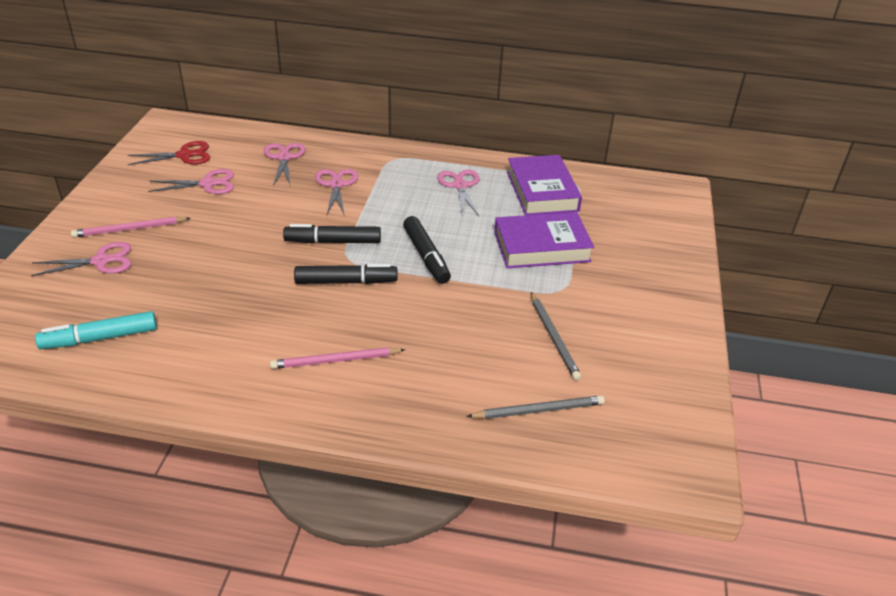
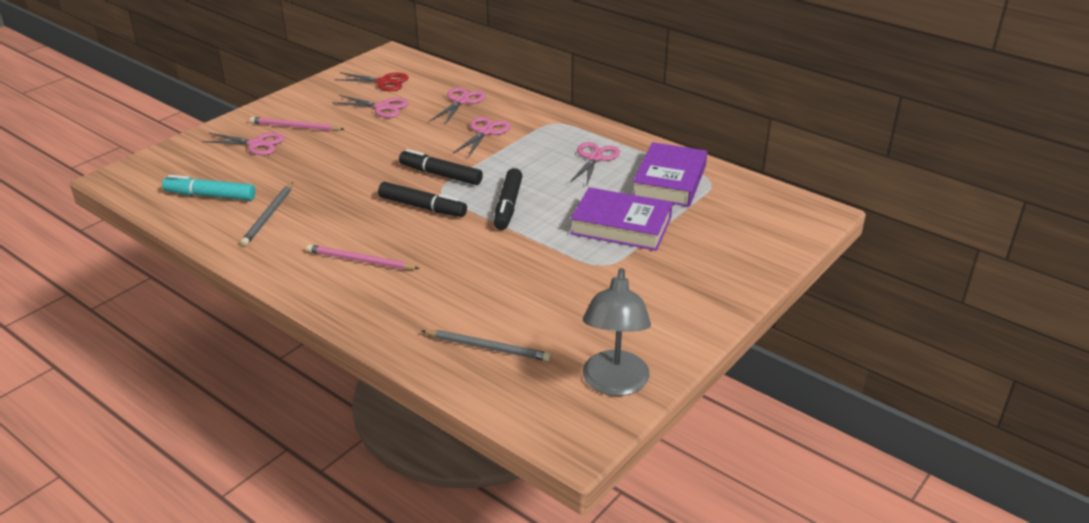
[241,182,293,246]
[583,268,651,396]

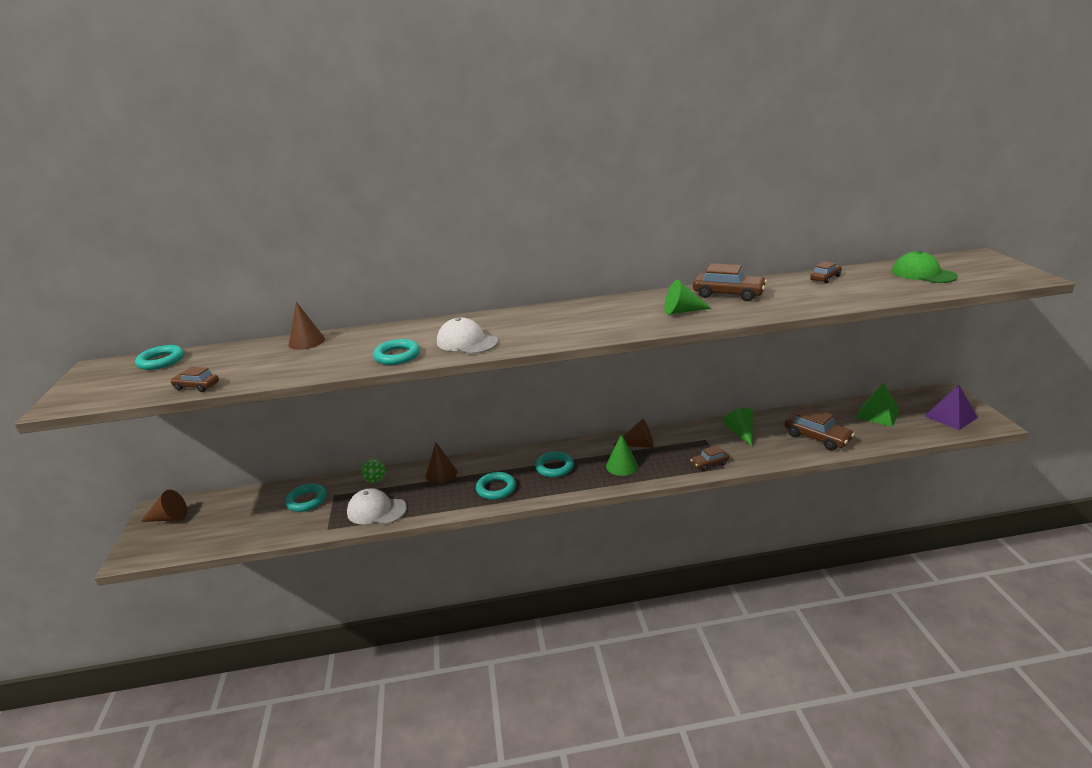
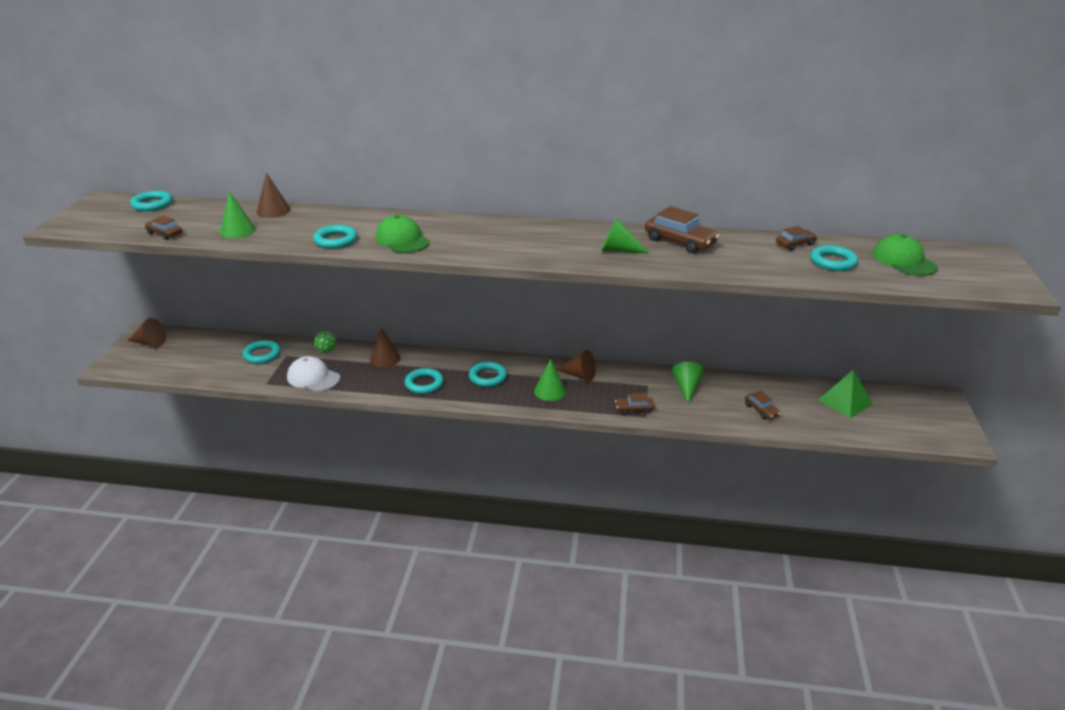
[376,215,430,253]
[925,385,978,430] (first image)
[745,390,780,420]
[220,191,256,238]
[810,245,858,271]

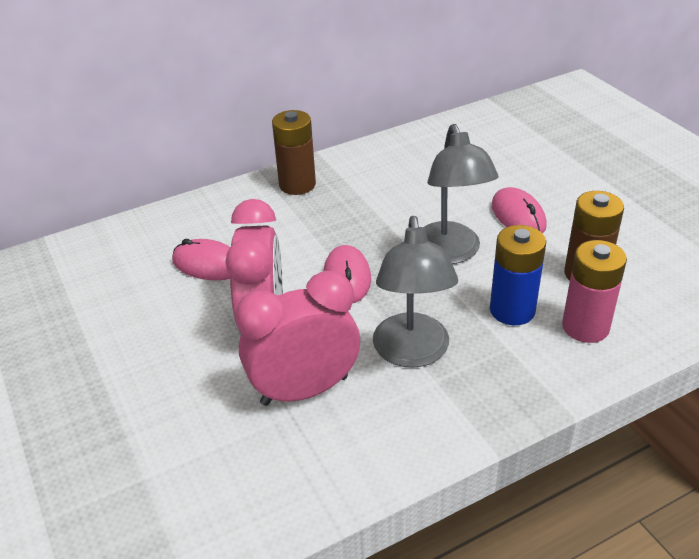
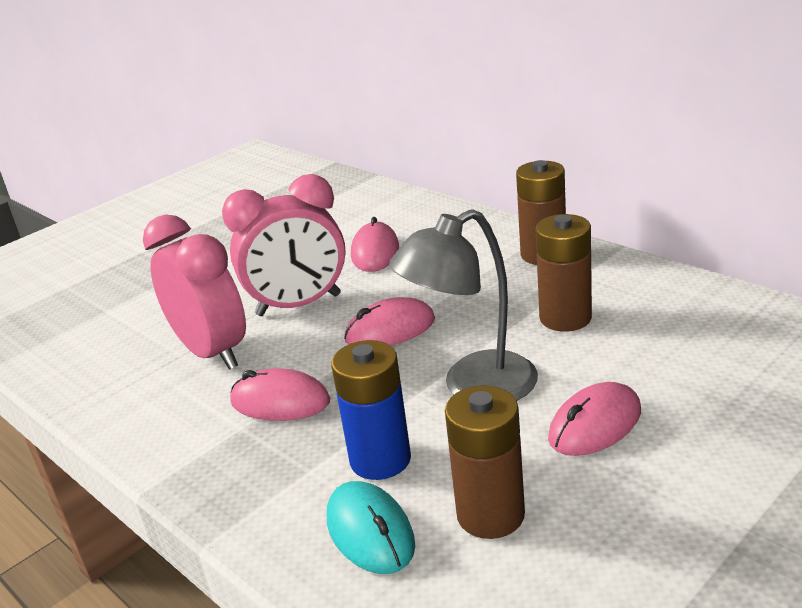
[230,368,330,421]
[327,481,415,574]
[535,214,592,332]

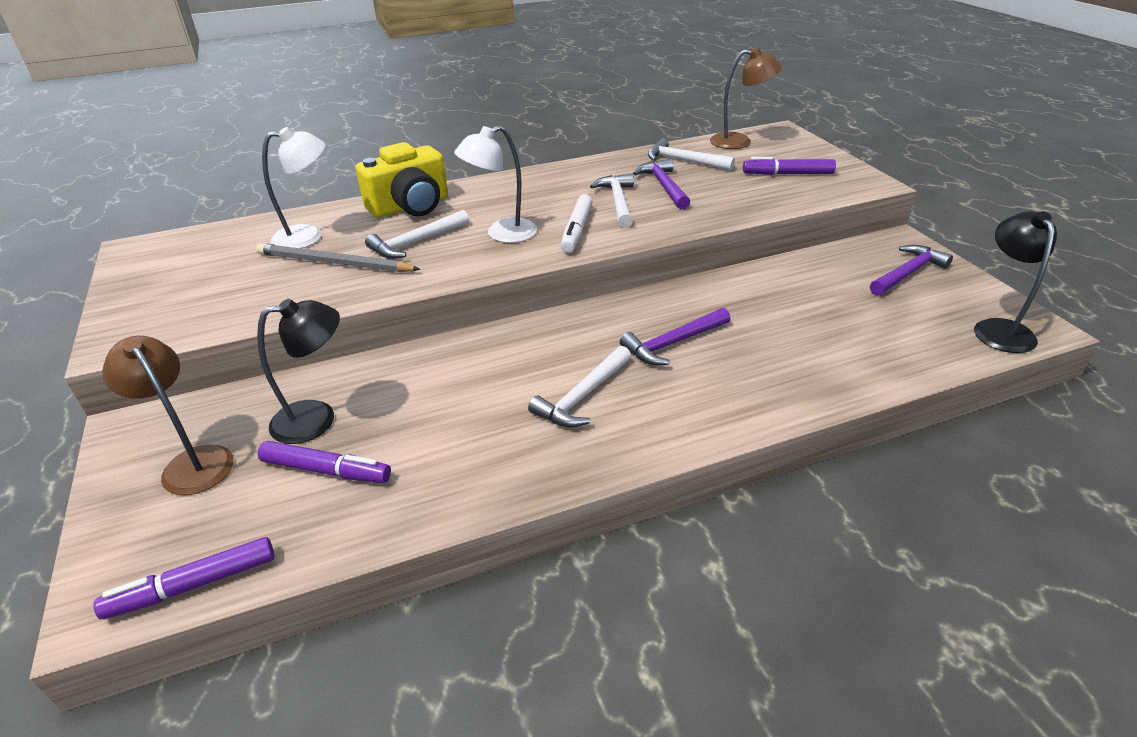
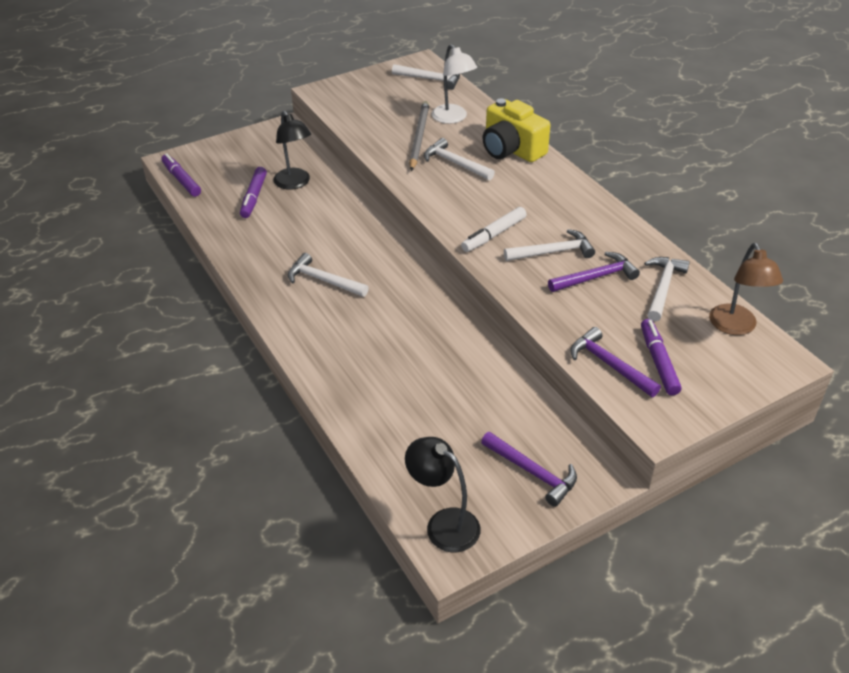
[454,125,537,243] (first image)
[461,207,527,252]
[405,437,481,552]
[570,327,661,397]
[102,336,234,495] (first image)
[392,64,460,90]

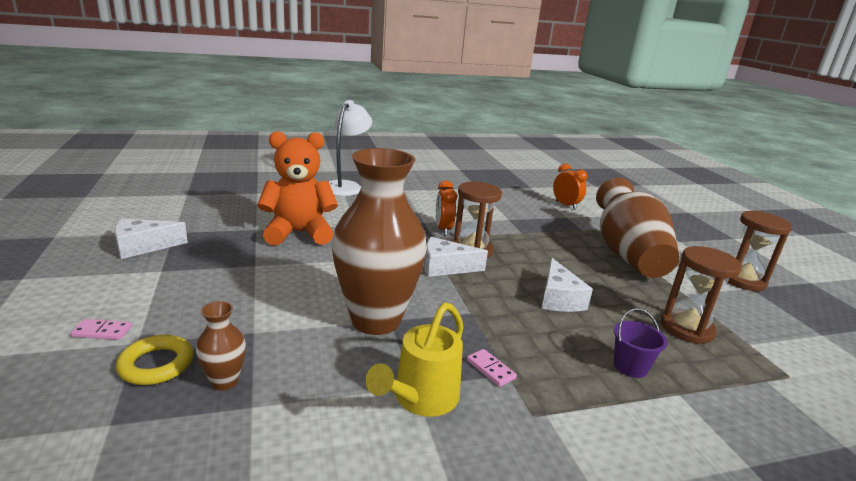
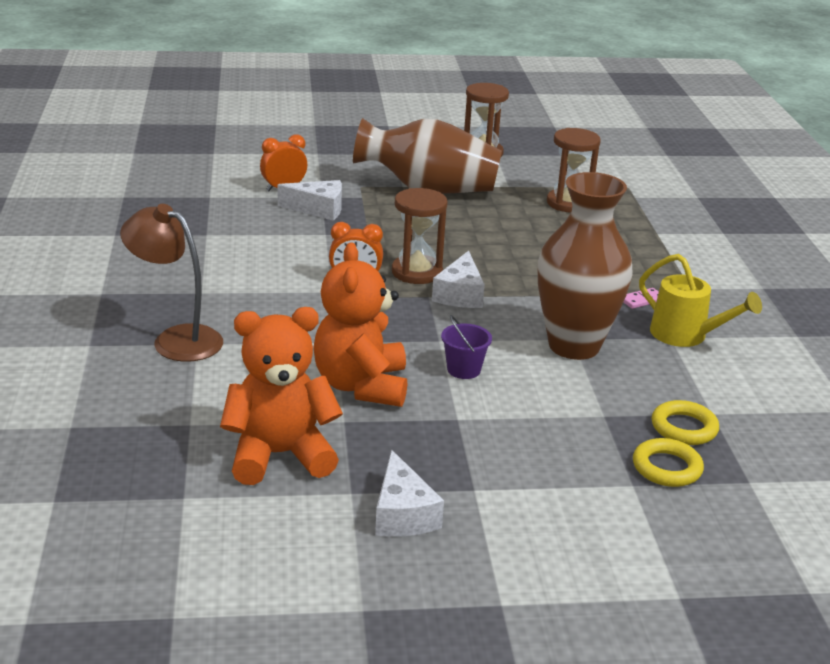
[120,204,223,362]
[278,180,342,221]
[652,400,719,445]
[441,315,492,379]
[71,319,132,340] (first image)
[220,307,343,485]

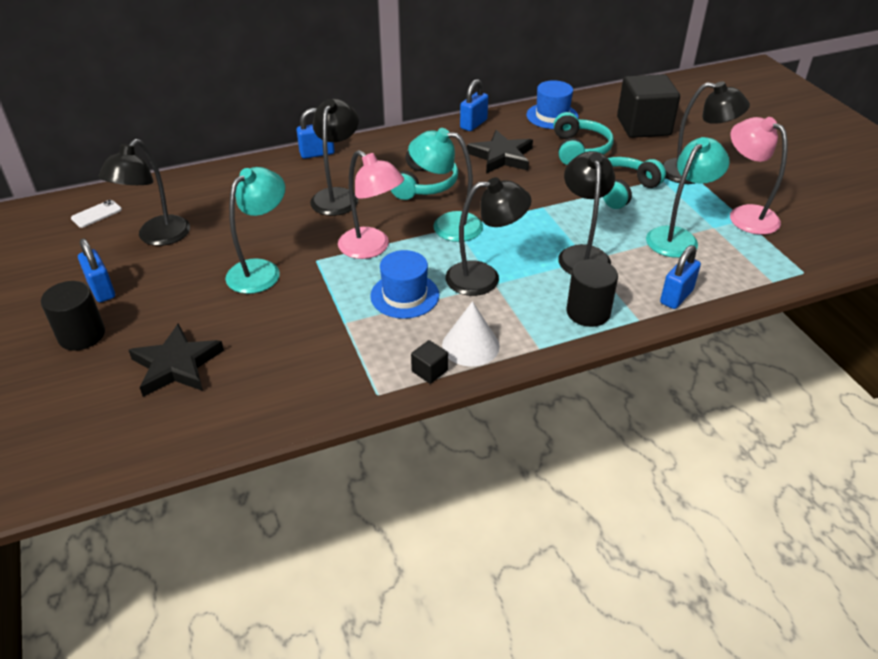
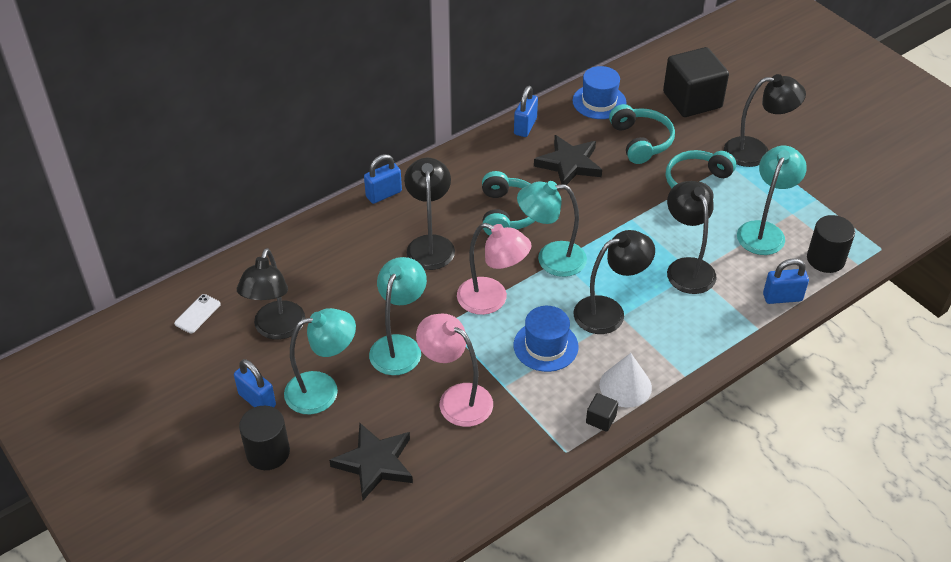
[416,314,493,427]
[763,258,809,304]
[807,215,855,273]
[284,308,356,415]

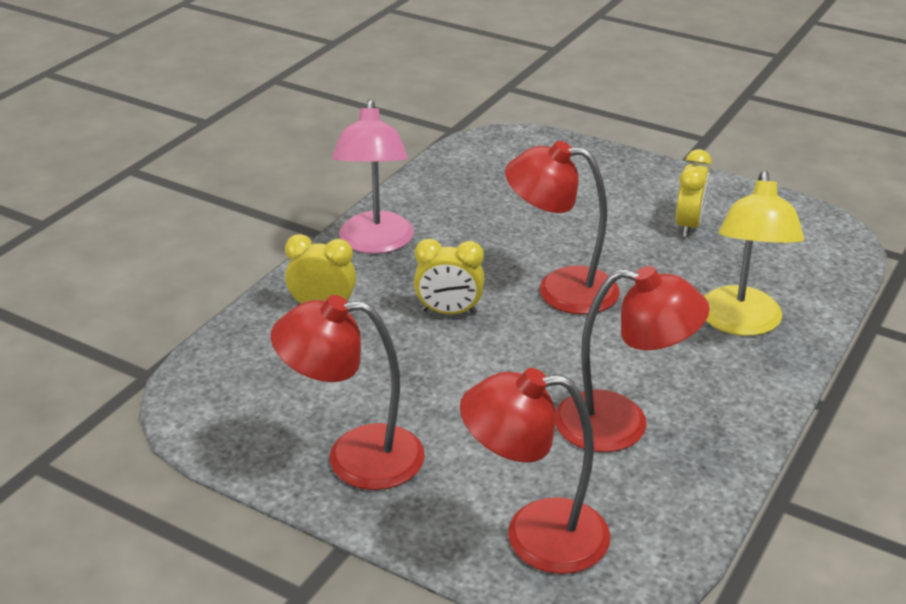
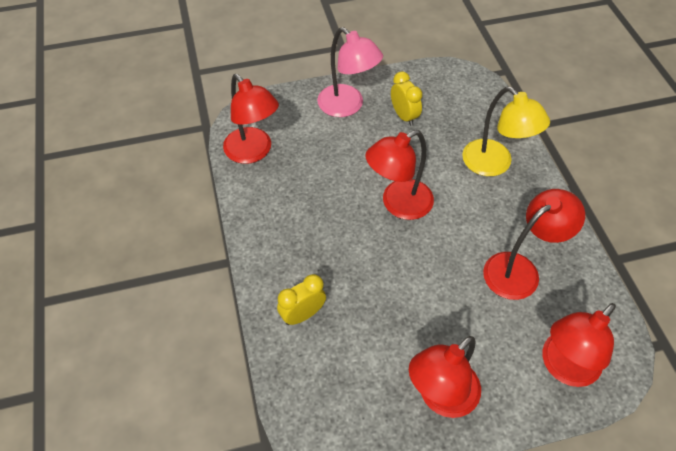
[317,27,383,117]
[414,239,484,315] (first image)
[223,74,279,164]

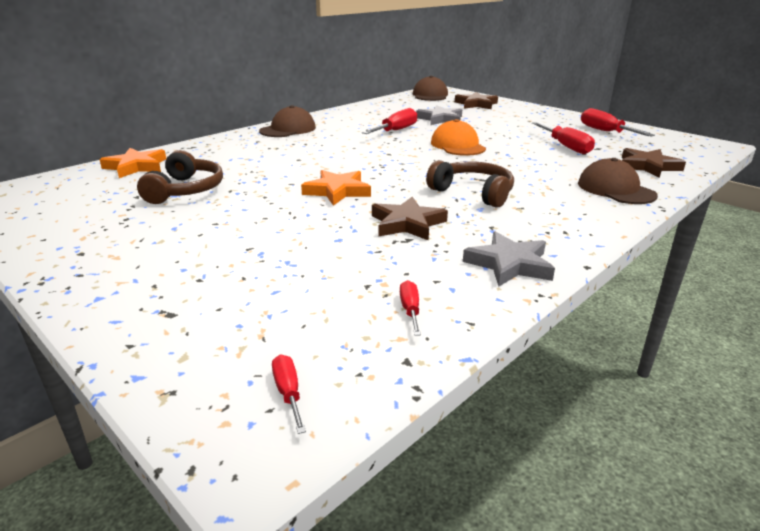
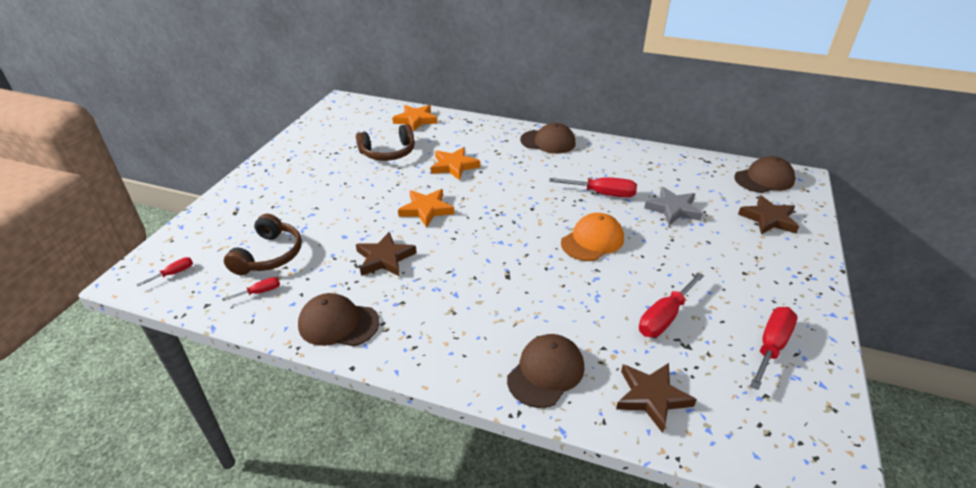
[224,214,302,275]
[298,293,380,346]
[431,147,480,180]

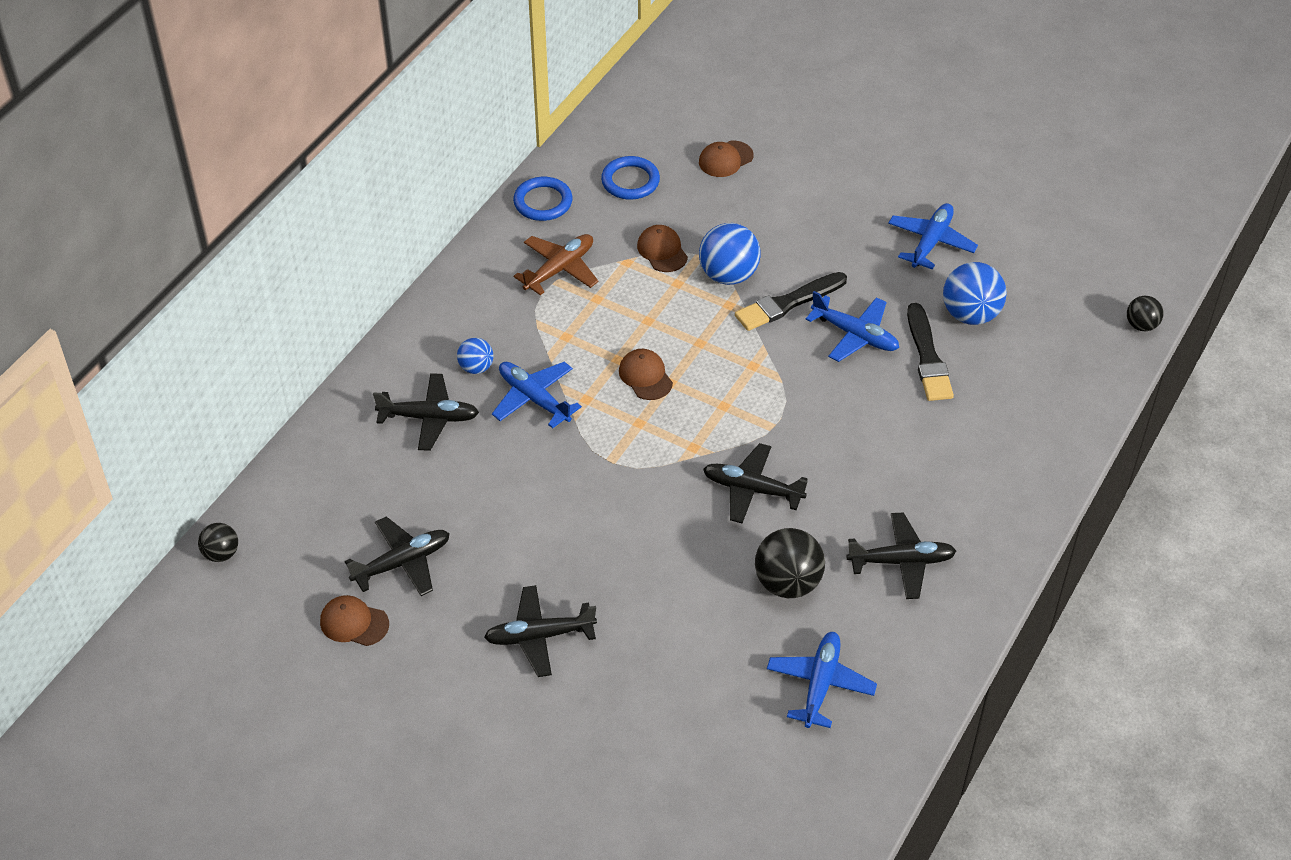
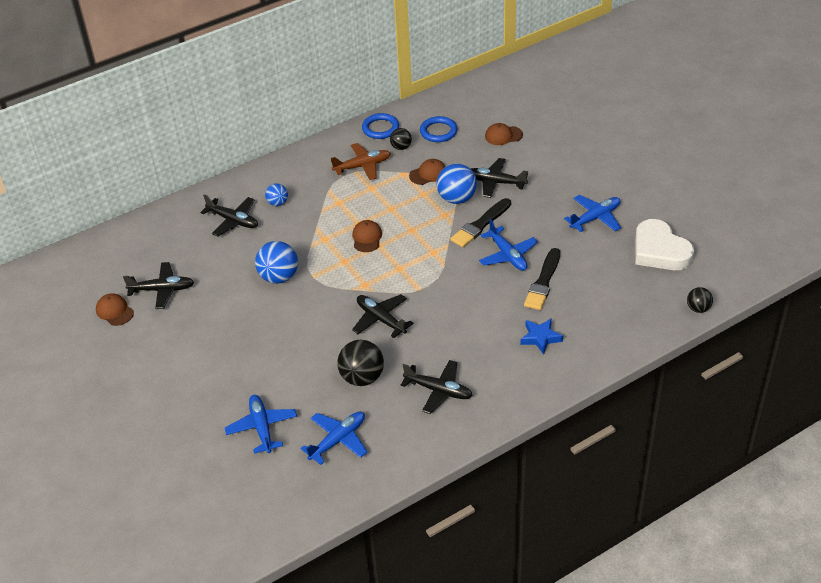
[409,159,445,185]
[255,241,298,284]
[450,198,511,247]
[225,395,297,454]
[390,128,412,150]
[471,158,528,198]
[635,219,694,270]
[520,318,563,355]

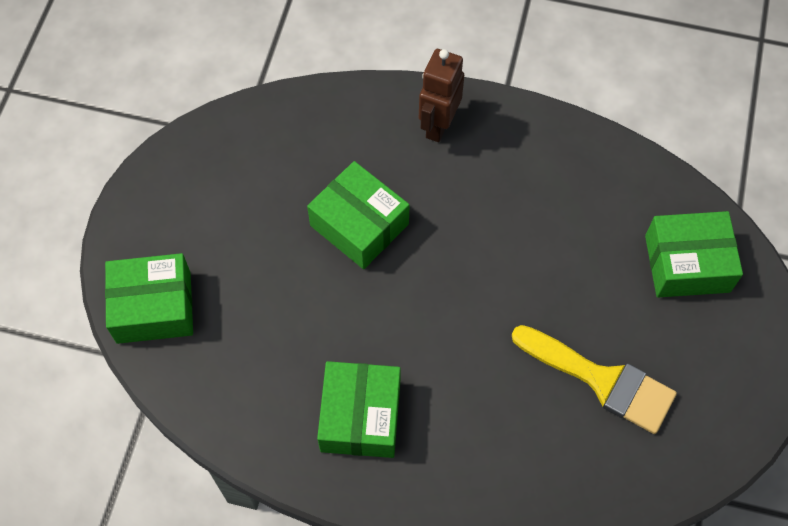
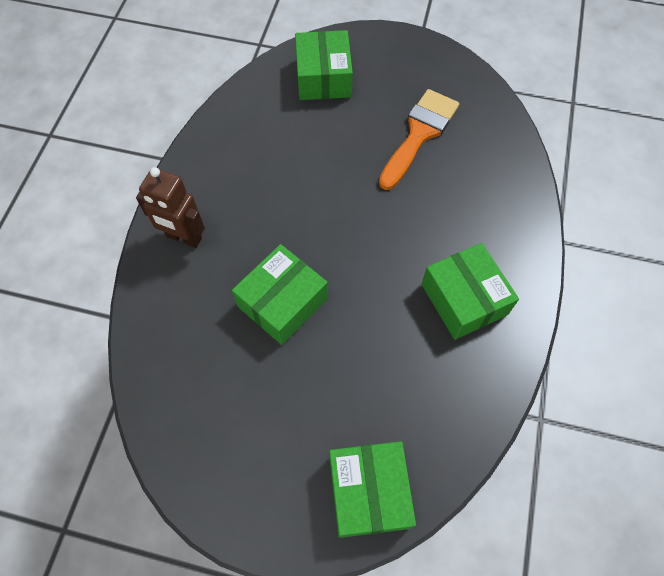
[379,89,459,190]
[422,243,519,340]

